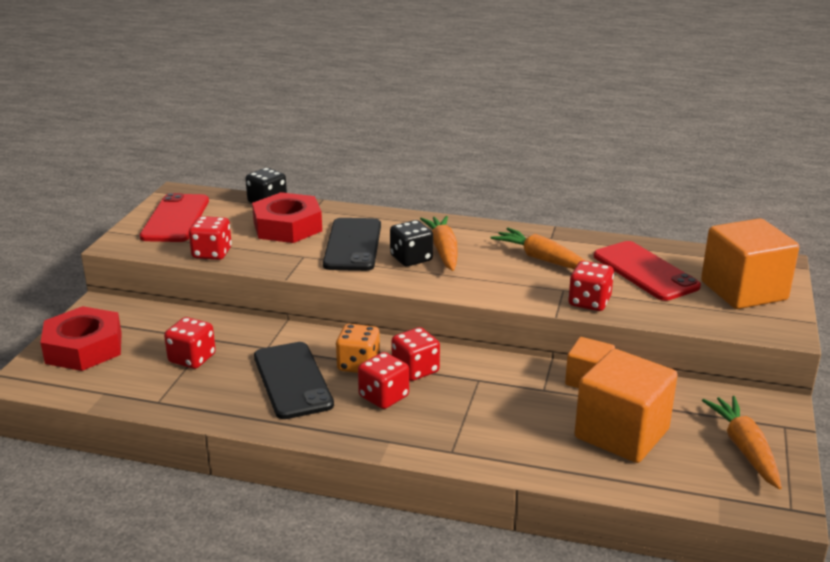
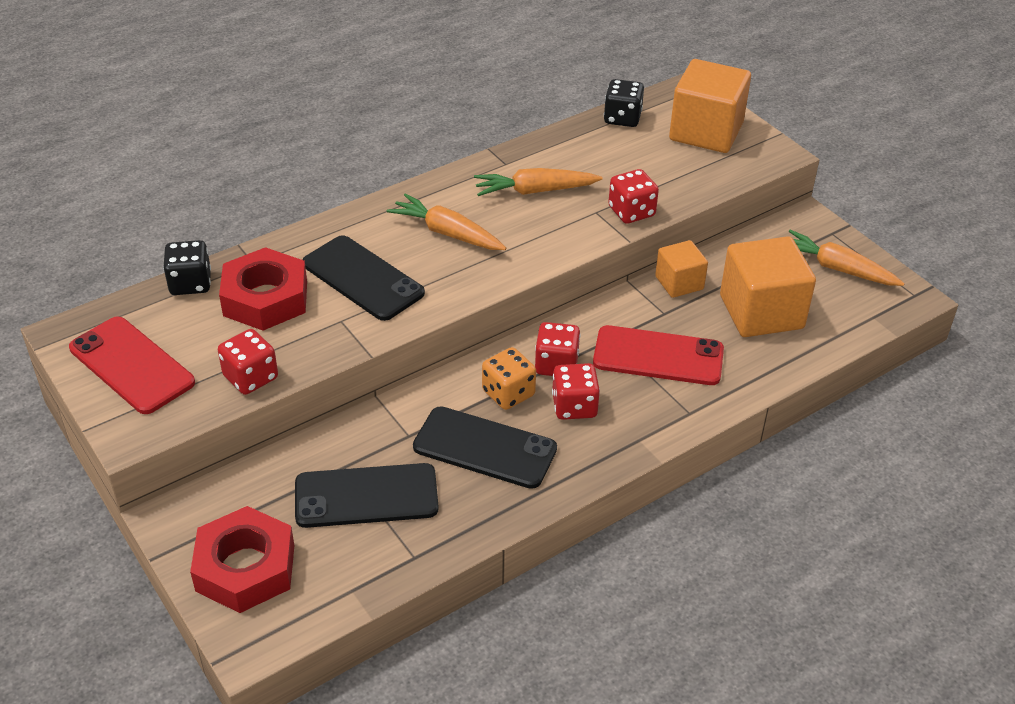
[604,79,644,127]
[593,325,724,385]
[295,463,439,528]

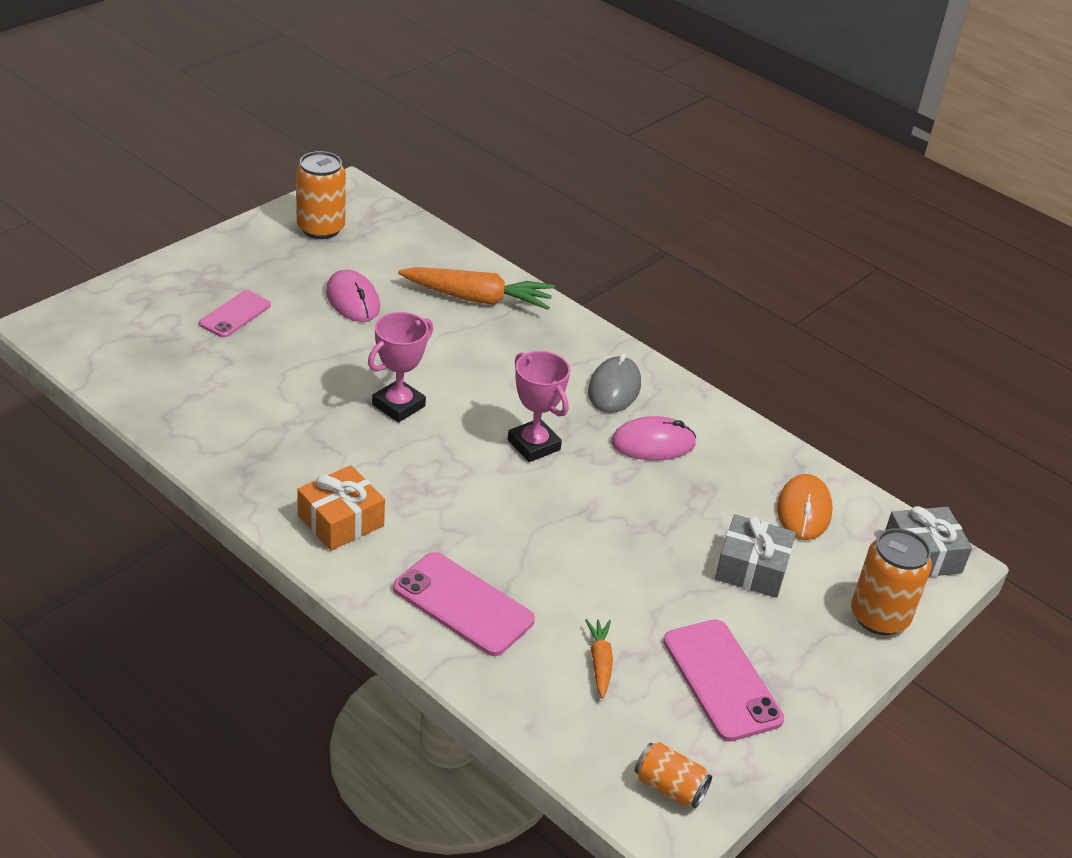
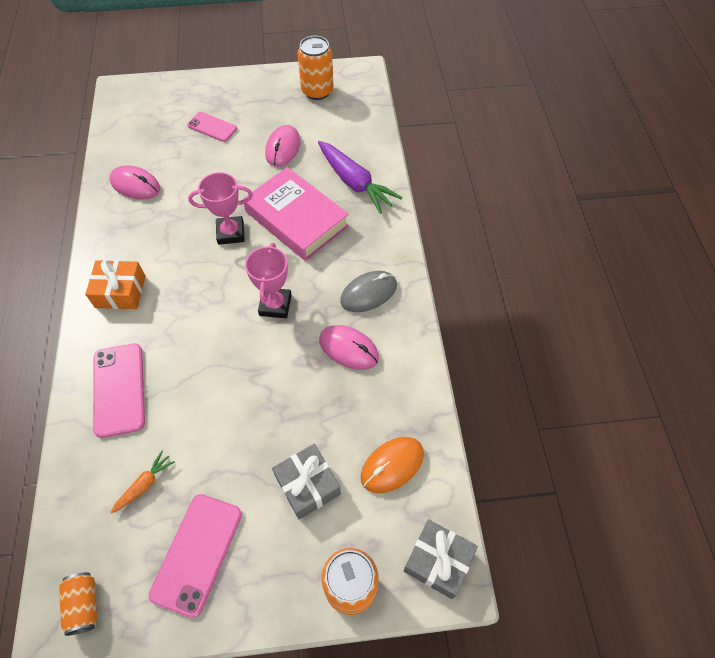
[318,141,402,214]
[187,112,237,142]
[110,165,160,200]
[243,167,349,261]

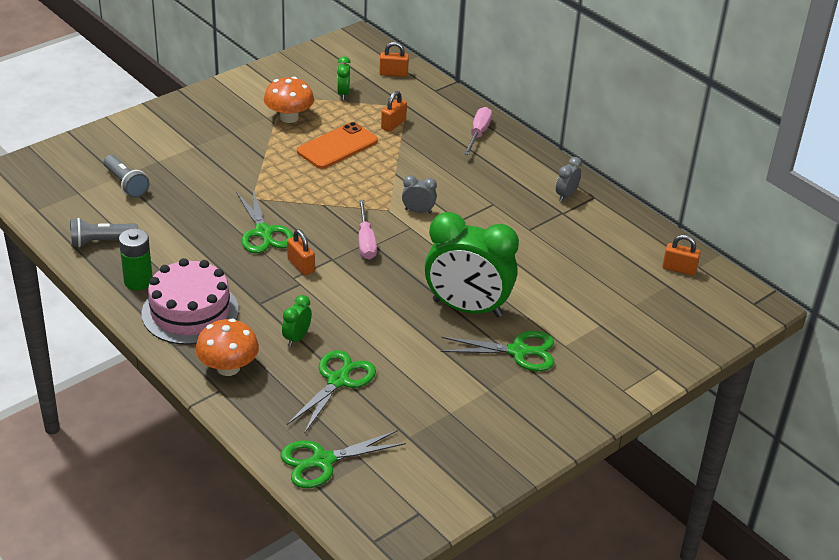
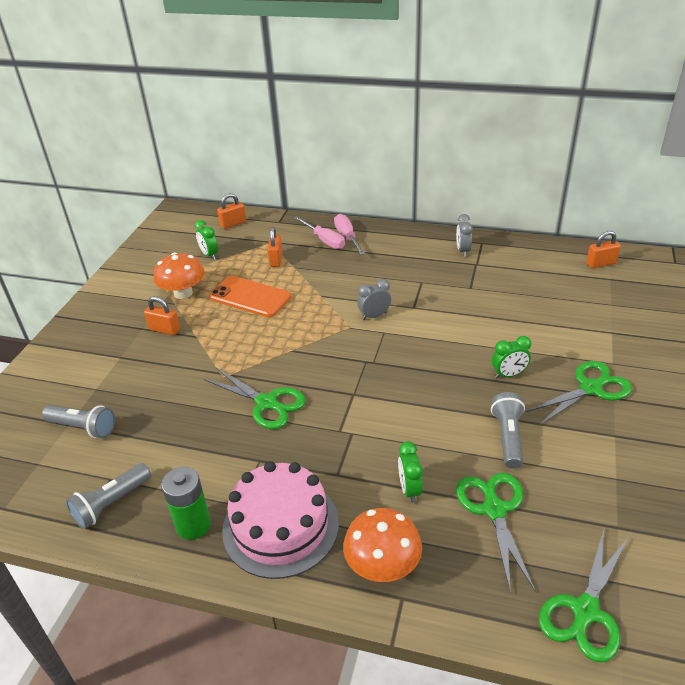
[209,276,291,317]
[294,217,345,249]
[492,336,531,378]
[144,296,180,335]
[491,392,525,469]

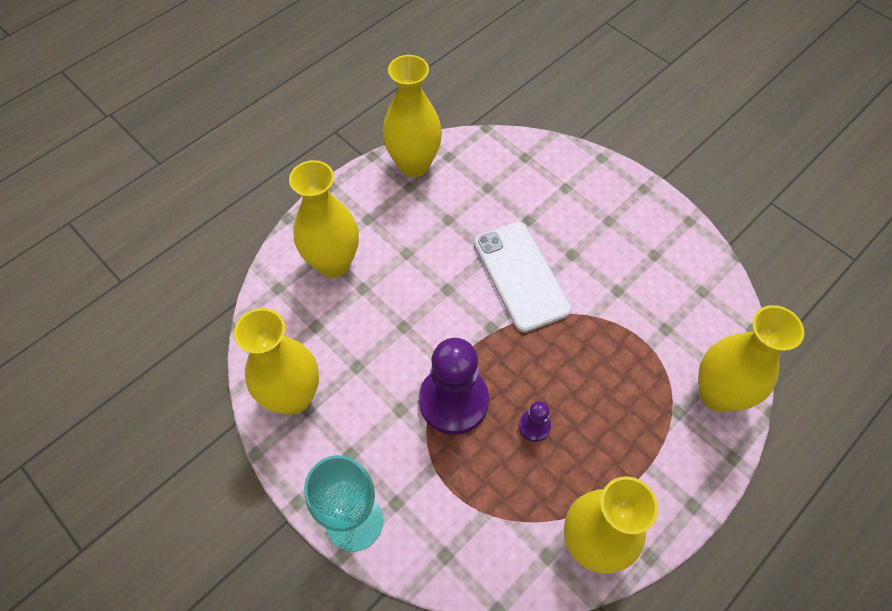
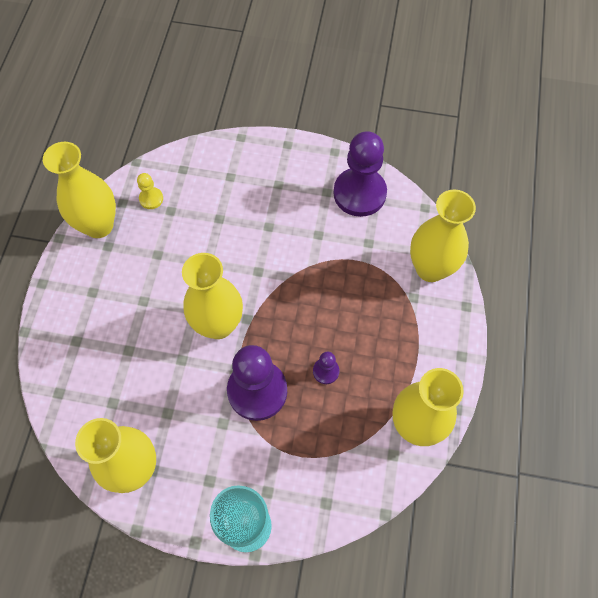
[182,253,243,339]
[474,222,572,333] (first image)
[334,131,387,217]
[137,173,163,209]

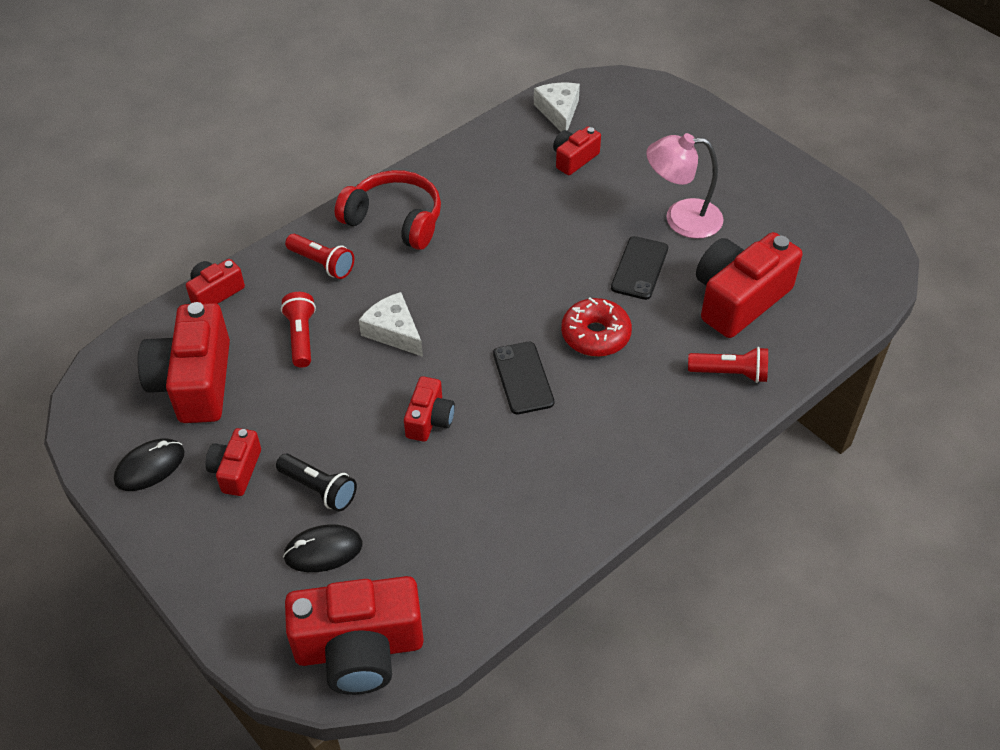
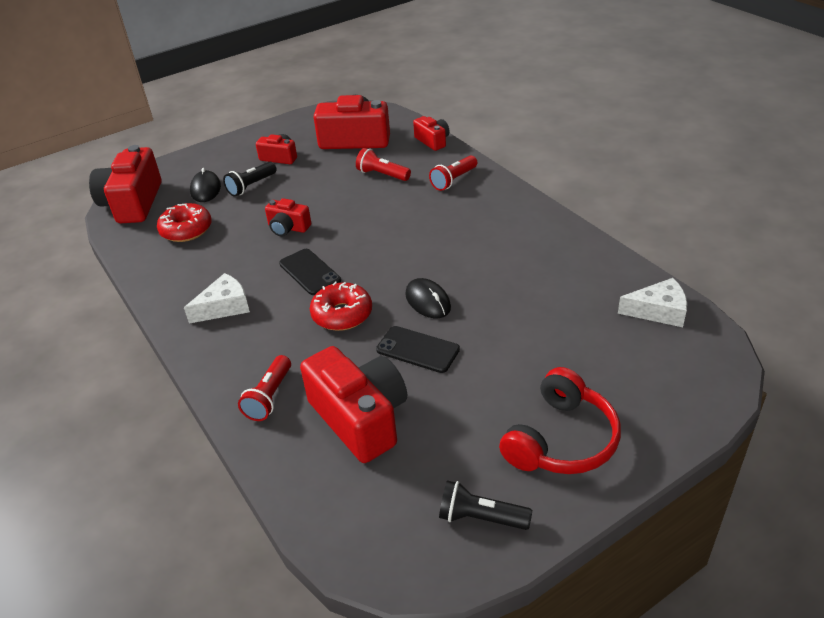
[553,126,601,175] (first image)
[646,133,723,239] (first image)
[499,367,621,474]
[356,148,411,181]
[184,273,250,324]
[279,249,341,295]
[405,278,451,318]
[157,203,212,242]
[439,480,532,530]

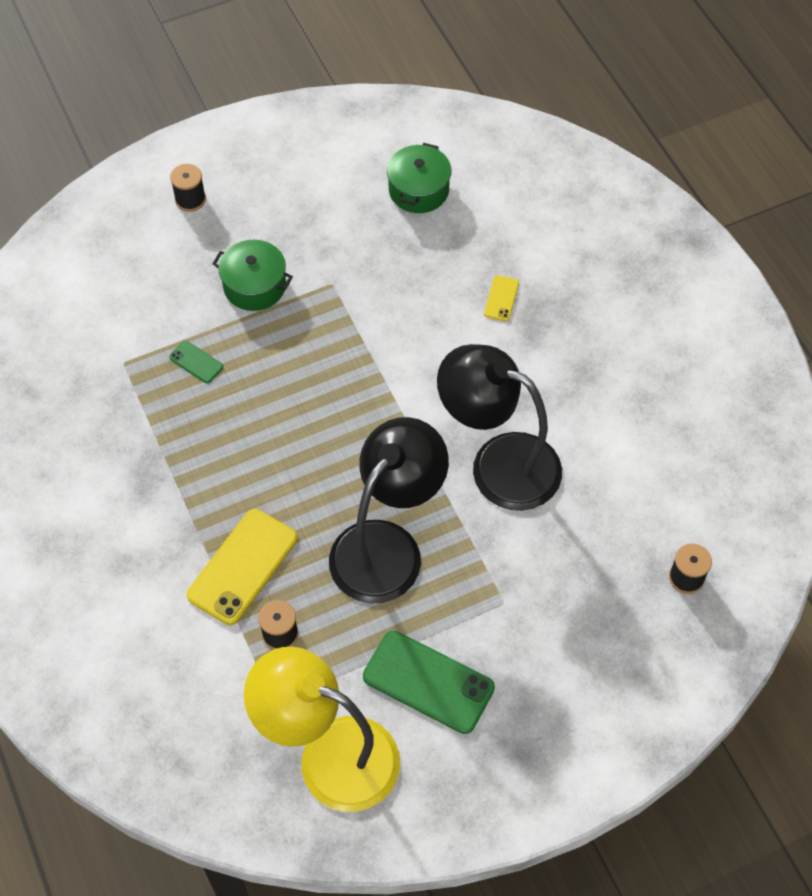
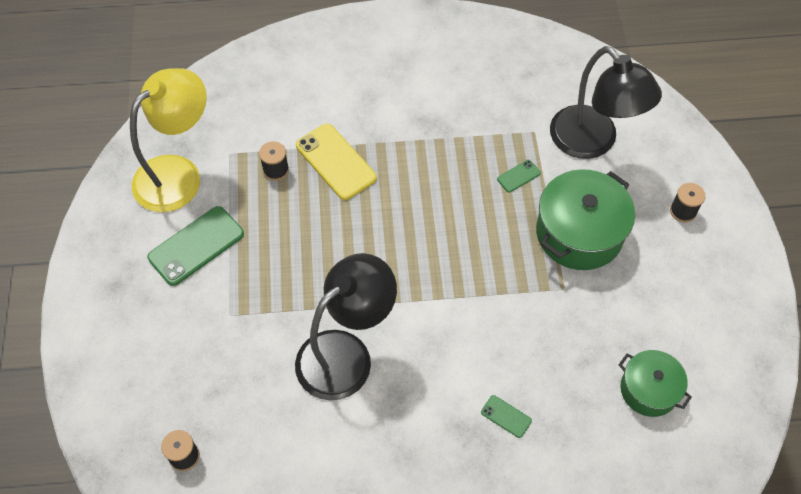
[536,169,635,270]
[481,395,532,438]
[550,46,662,159]

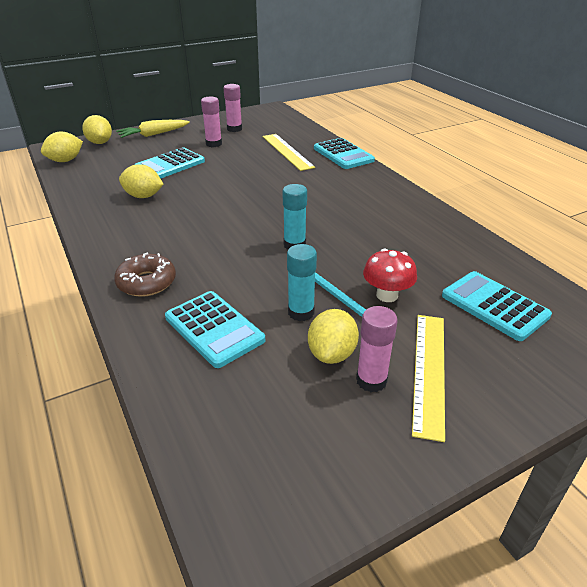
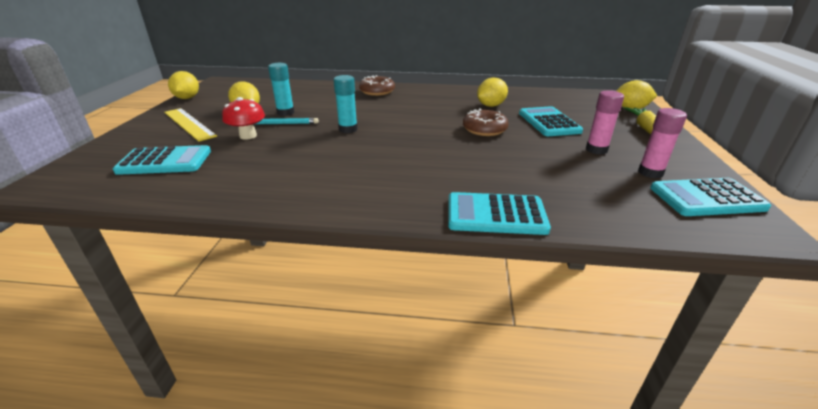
[168,71,199,99]
[263,134,315,171] (first image)
[650,178,771,216]
[356,306,398,392] (first image)
[463,109,509,136]

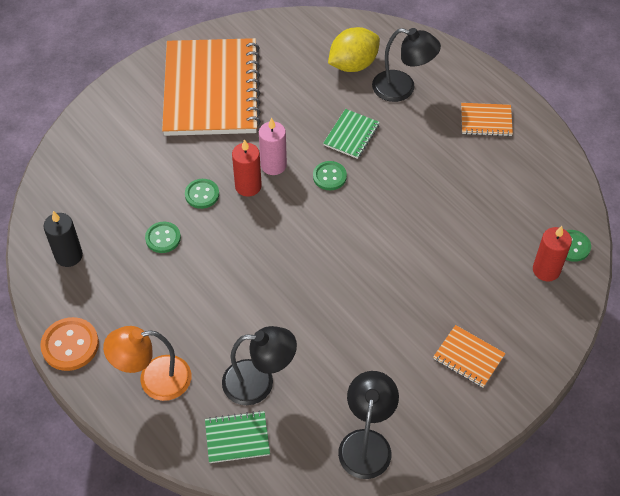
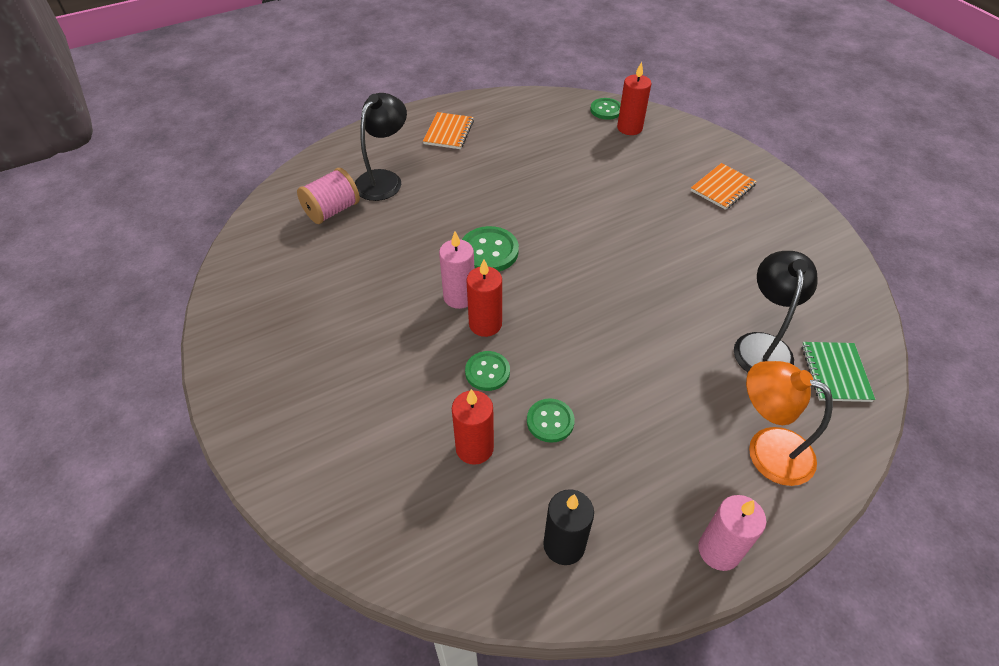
[297,168,360,224]
[162,38,261,136] (first image)
[323,109,380,159] (first image)
[462,226,519,272]
[698,495,766,571]
[746,361,833,486]
[338,371,399,479] (first image)
[452,389,494,465]

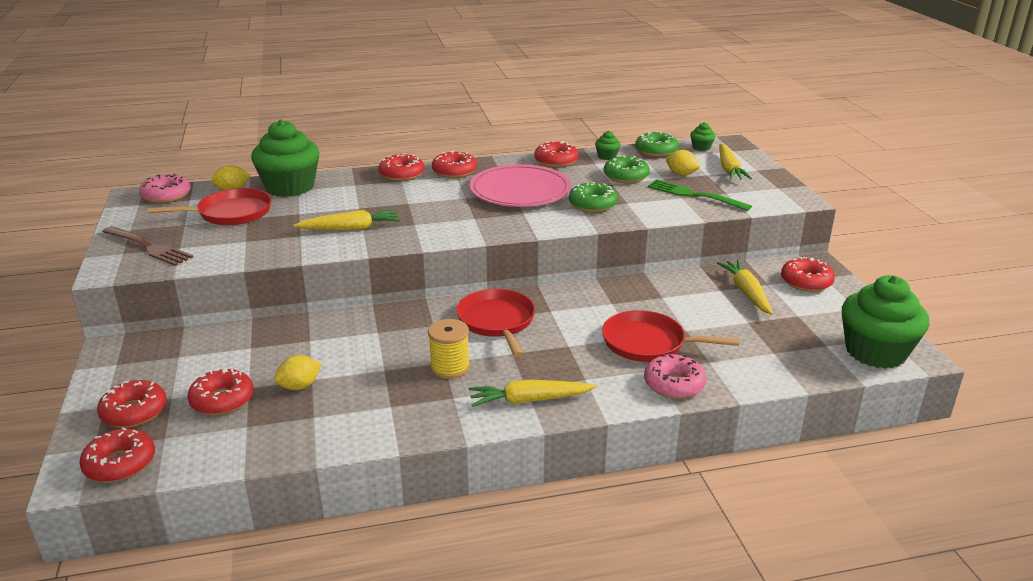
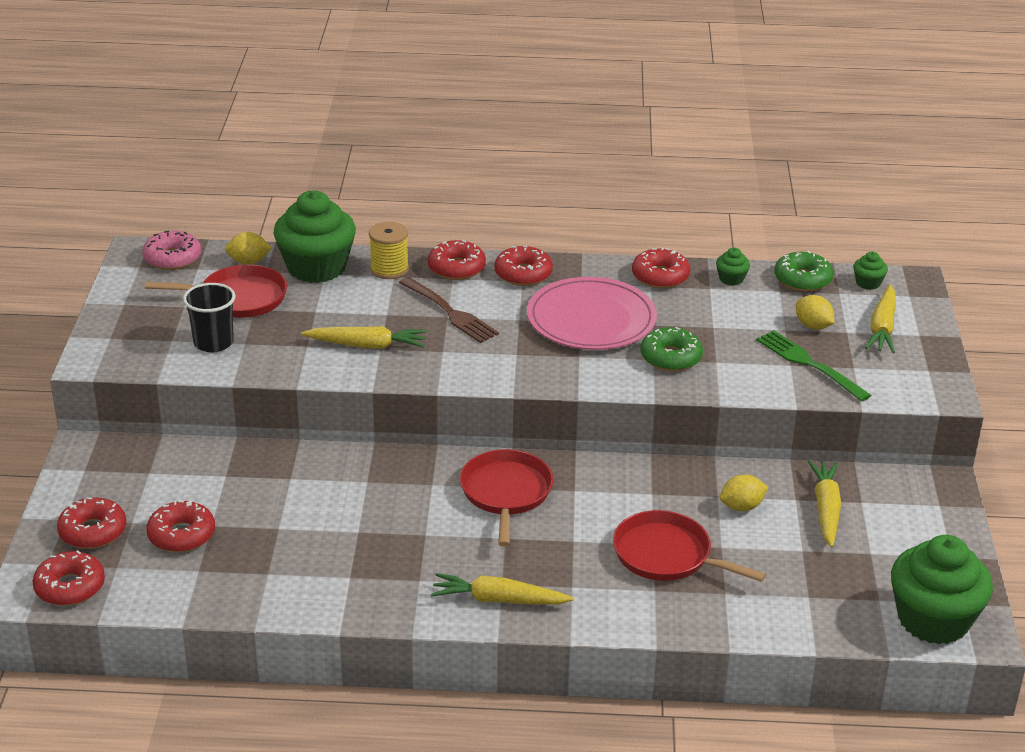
[604,156,650,183] (first image)
[399,277,499,343]
[781,257,835,292] (first image)
[369,222,409,279]
[644,354,707,399] (first image)
[720,474,768,511]
[183,283,236,353]

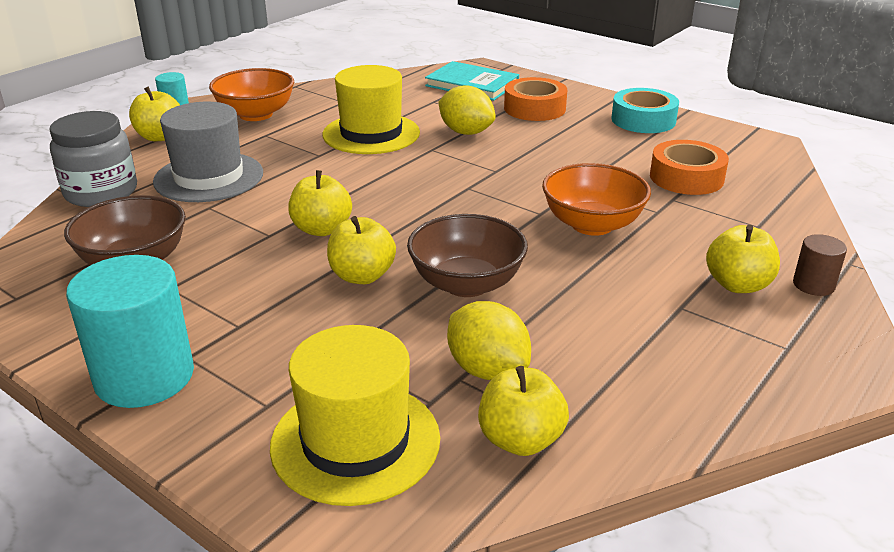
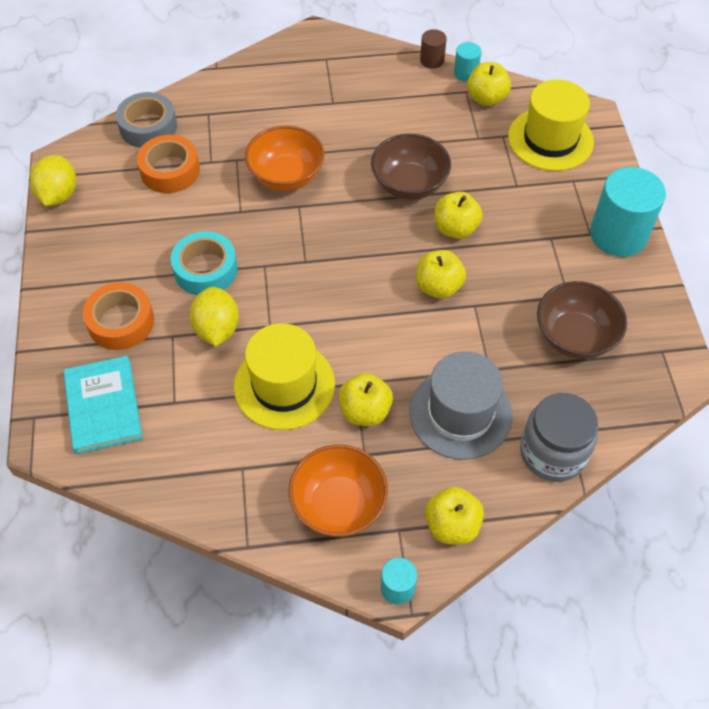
[171,231,238,295]
[338,373,393,426]
[420,29,447,69]
[30,155,76,206]
[454,42,481,82]
[116,92,177,148]

